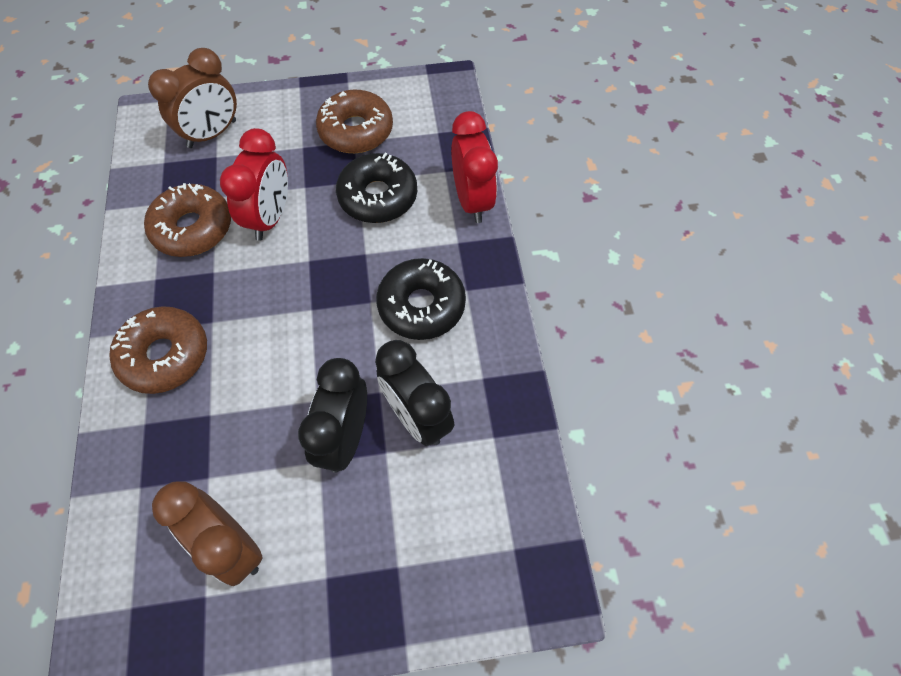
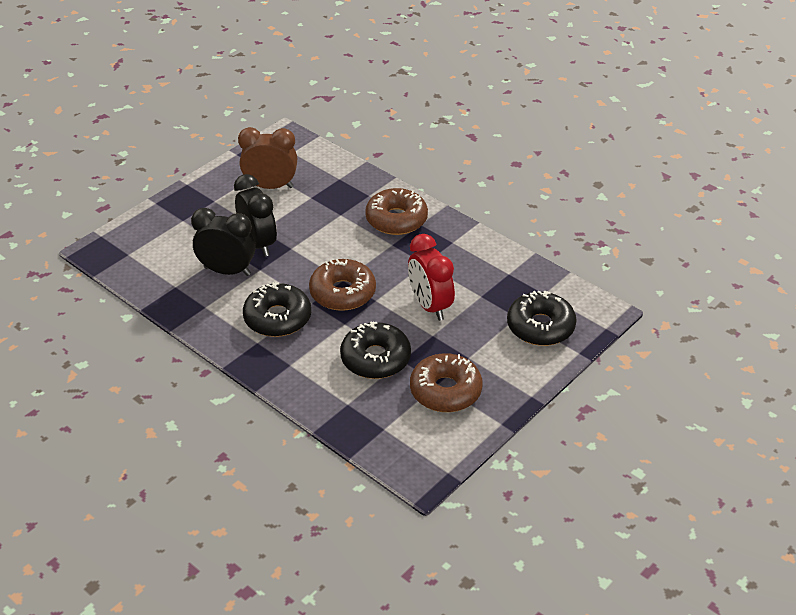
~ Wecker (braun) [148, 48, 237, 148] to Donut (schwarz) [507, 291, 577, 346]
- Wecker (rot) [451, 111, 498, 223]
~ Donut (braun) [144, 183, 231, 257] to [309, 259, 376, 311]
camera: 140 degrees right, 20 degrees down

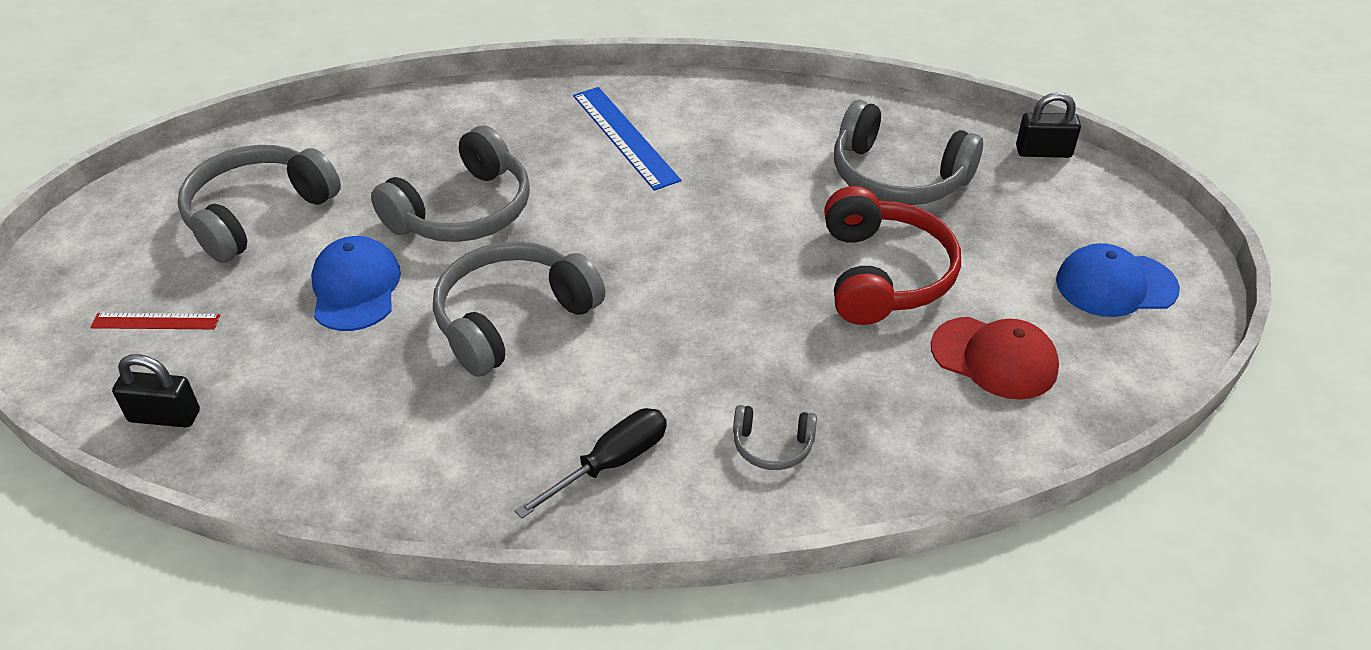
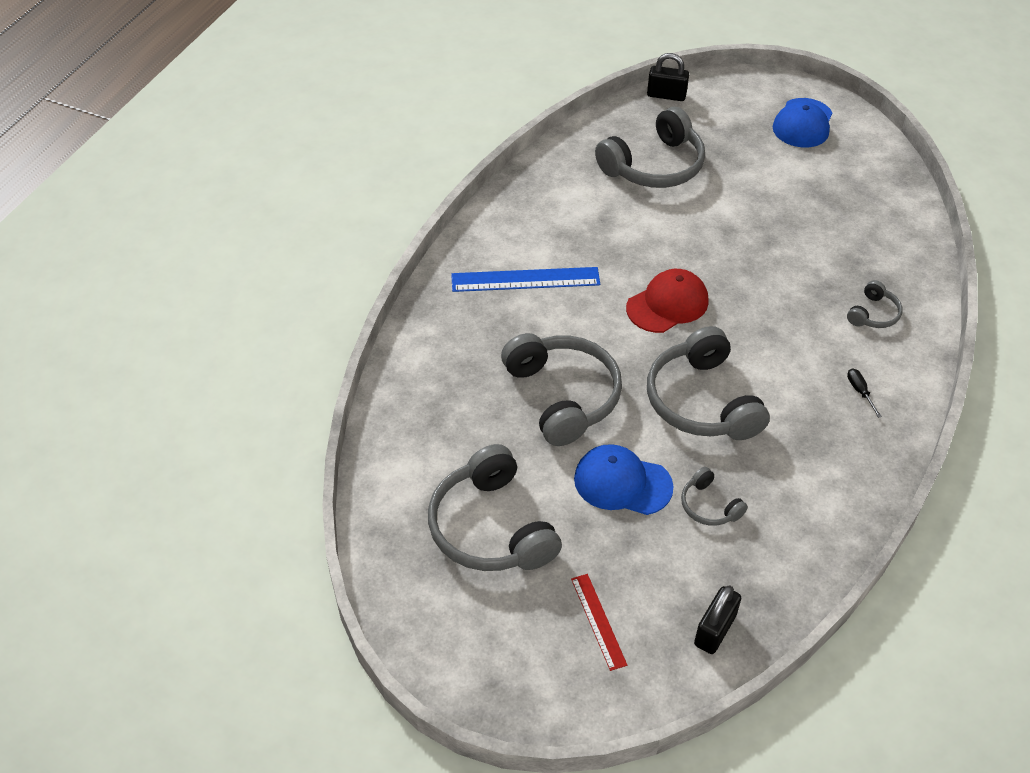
~ Vorhängeschloss (schwarz) [1016, 92, 1081, 158] = [647, 53, 689, 101] 75 degrees clockwise
- Kopfhörer (rot) [824, 186, 961, 325]
~ Lineal (rot) [90, 313, 220, 329] = [571, 574, 627, 671] 45 degrees counterclockwise
~ Kappe (rot) [931, 317, 1059, 400] to [626, 269, 709, 333]
~ Schraubenzieher (schwarz) [515, 408, 667, 519] = [847, 368, 882, 418] x0.51
+ Kopfhörer (grau) [681, 467, 748, 526]
camera: 65 degrees left, 5 degrees up

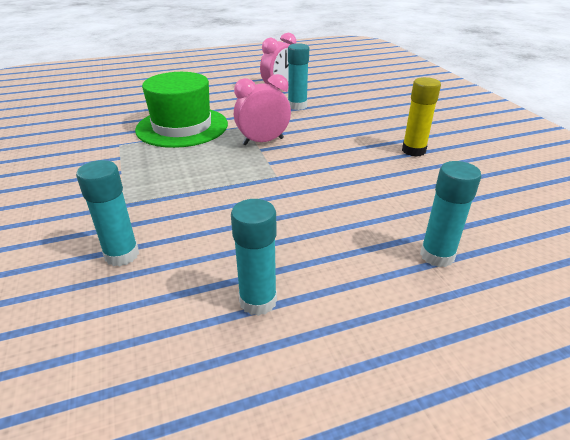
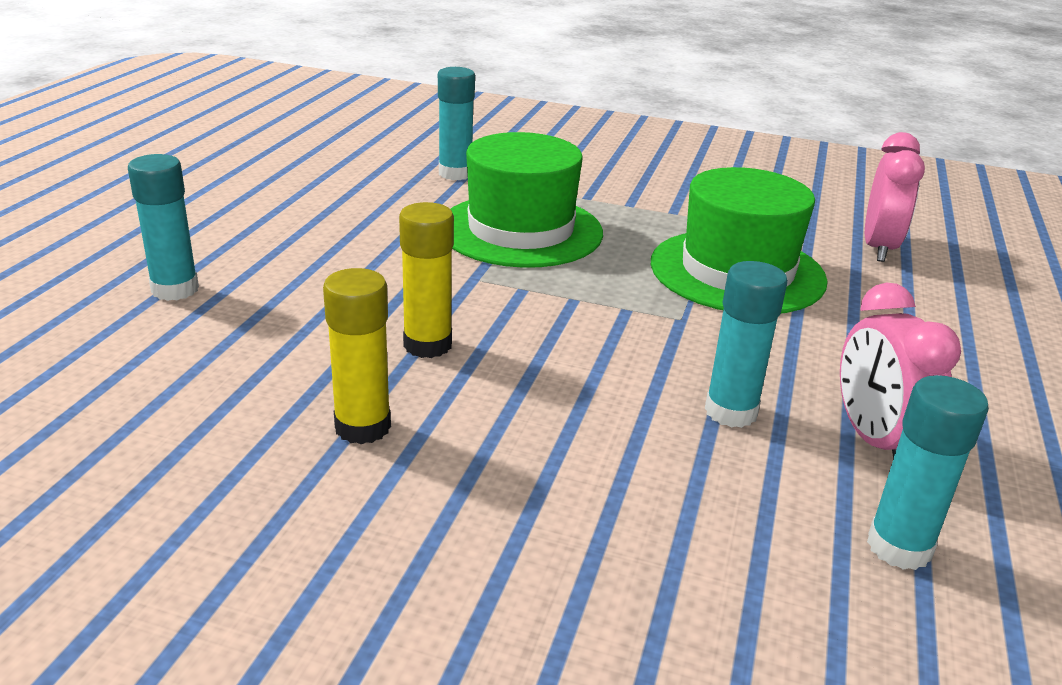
~ Wecker (rosa) [234, 74, 291, 145] to [865, 132, 925, 262]
~ Klebestift (türkis) [231, 199, 277, 316] to [867, 375, 989, 570]
+ Hut (grün) [451, 132, 603, 268]
+ Klebestift (gelb) [399, 202, 454, 358]
camera: 125 degrees right, 5 degrees down

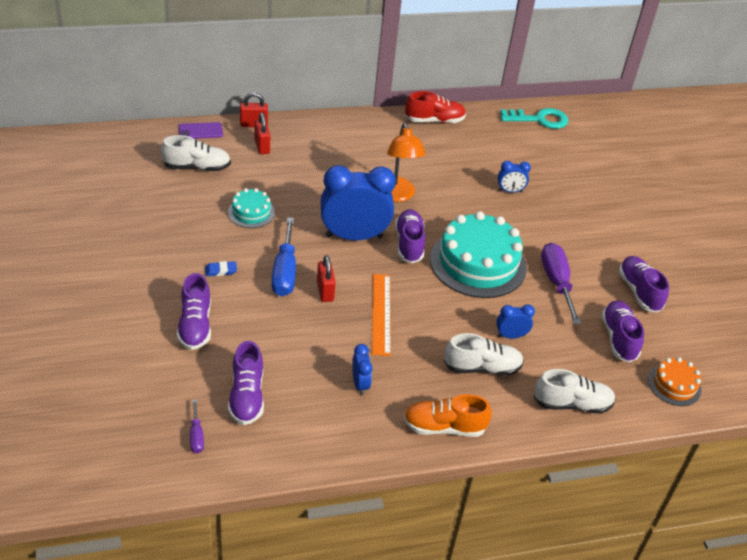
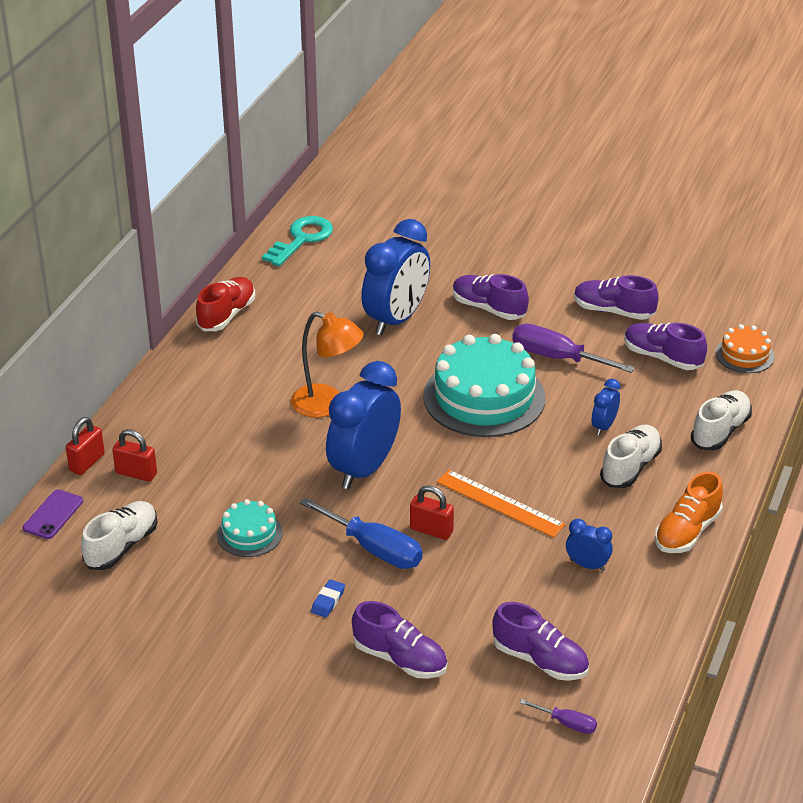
~ Wecker (blau) [498, 161, 531, 193] = [361, 219, 430, 335] x2.20
~ Schuh (lila) [395, 209, 425, 263] to [453, 274, 529, 320]
camera: 50 degrees left, 5 degrees down

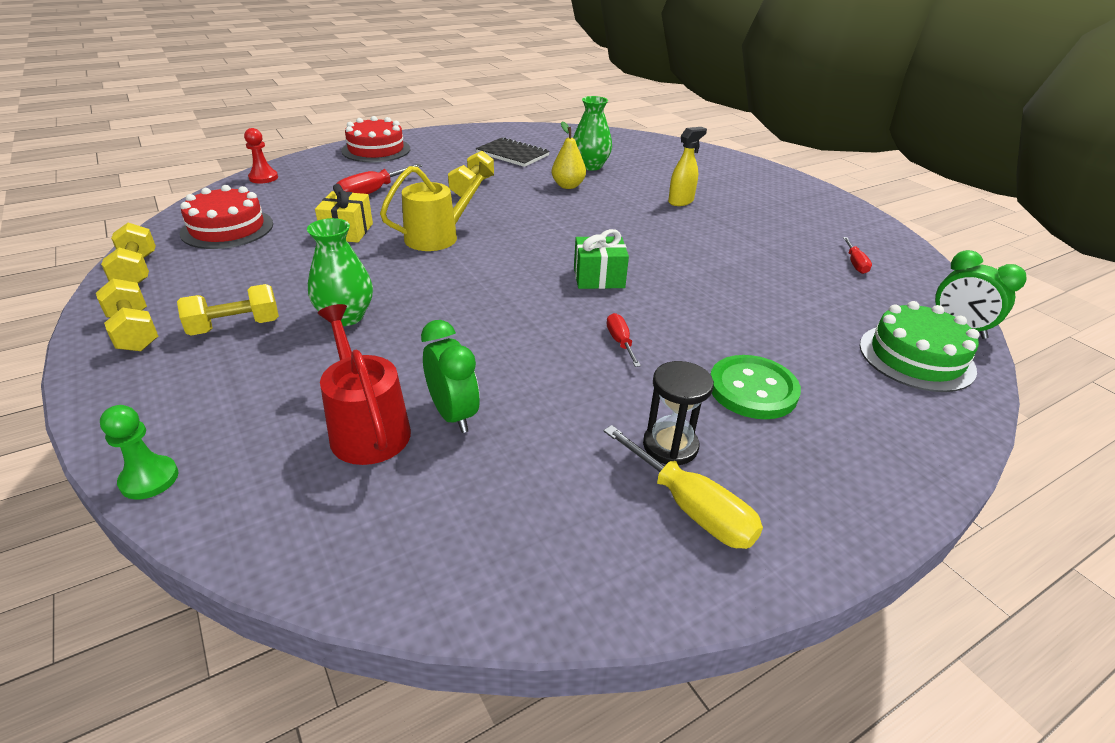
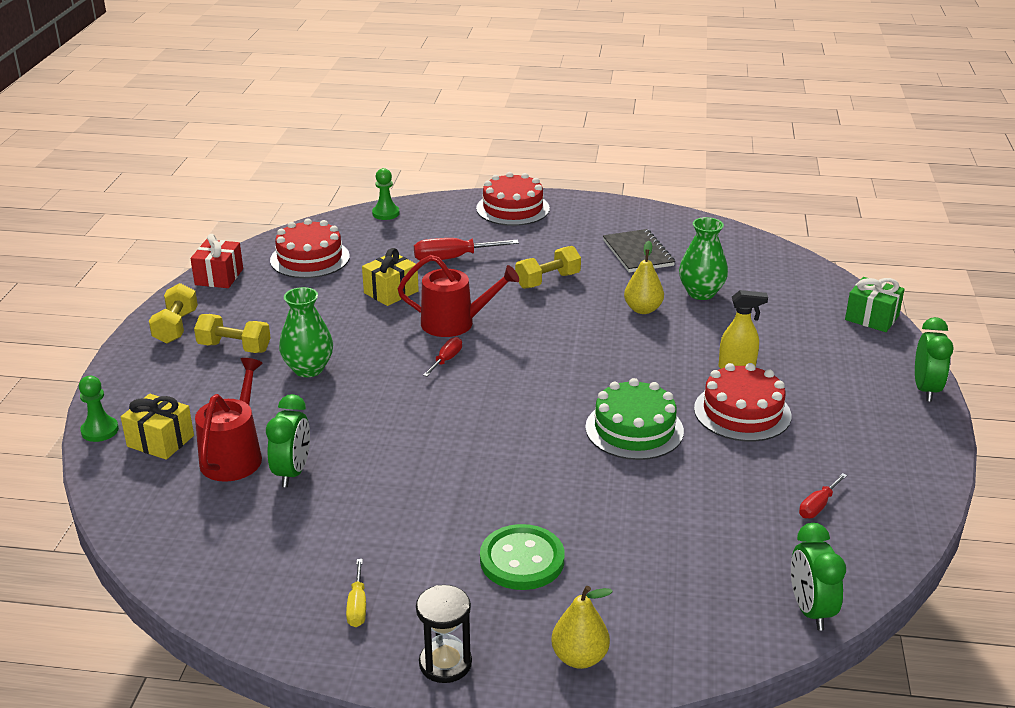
~ Bauer (rot) [244, 128, 278, 184] to Bauer (grün) [372, 168, 399, 220]
~ Gießkanne (gelb) [380, 162, 494, 251] to Gießkanne (rot) [398, 255, 519, 337]
~ Hantel (gelb) [101, 223, 156, 283] to Geschenk (rot) [190, 234, 243, 288]
~ Geschenk (grün) [574, 229, 629, 289] to [845, 277, 905, 332]
~ Kuchen (grün) [860, 301, 980, 392] to [585, 378, 684, 460]
~ Schraubenzieher (rot) [607, 313, 641, 367] to [423, 337, 462, 376]
~ Sanduhr (schwarz) [643, 361, 714, 465] to [416, 585, 472, 683]
~ Schraubenzieher (gelb) [603, 425, 763, 549] = [346, 559, 366, 627] x0.58
+ Wecker (grün) [915, 317, 954, 402]
+ Kuchen (rot) [694, 363, 791, 442]
+ Geschenk (gelb) [121, 394, 194, 460]
+ Birne (gelb) [551, 586, 613, 669]
camera: 40 degrees right, 5 degrees down

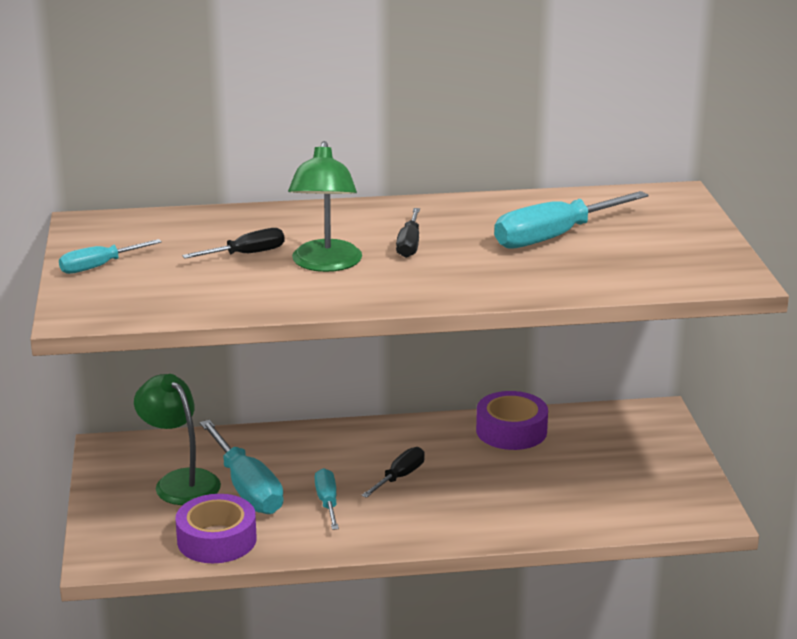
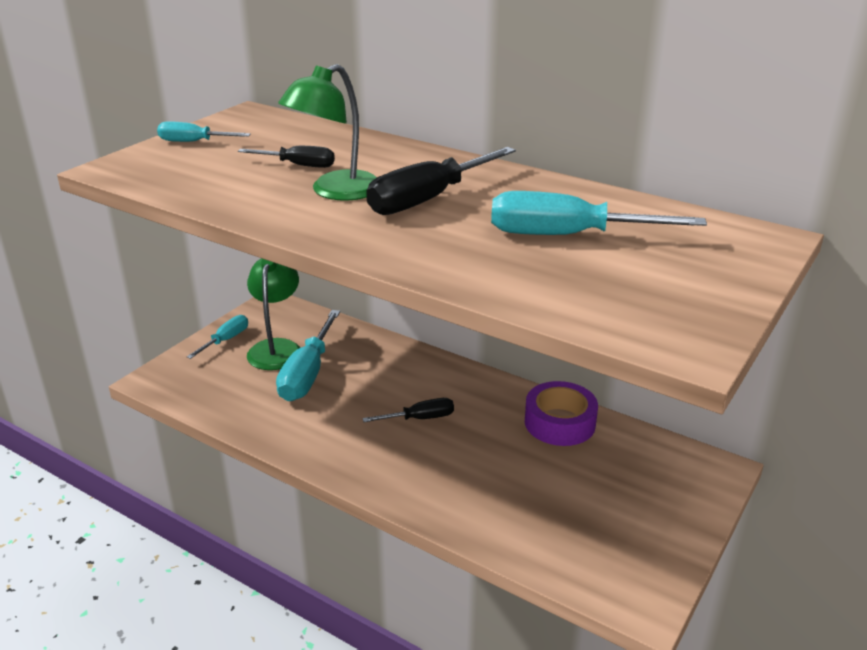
~ Schraubenzieher (schwarz) [396, 208, 420, 258] = [366, 147, 516, 215] x1.78
~ Schraubenzieher (türkis) [315, 468, 339, 530] to [187, 315, 248, 359]
- Klebeband (lila) [176, 494, 257, 563]
camera: 40 degrees right, 5 degrees up

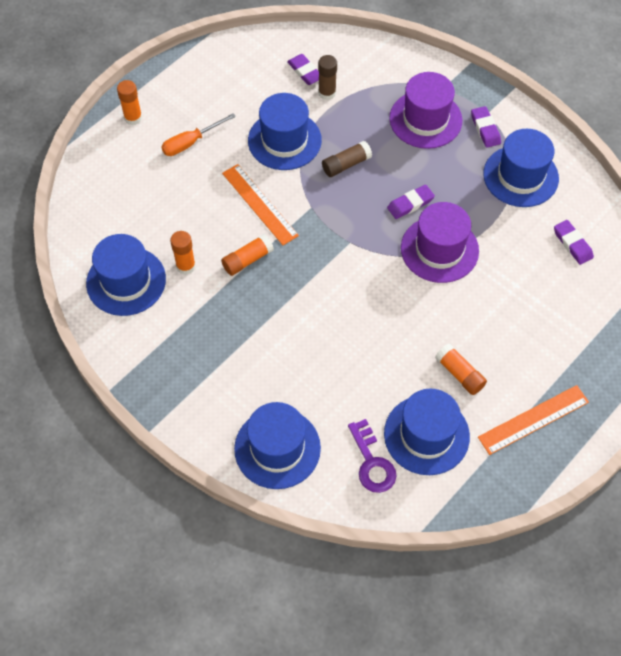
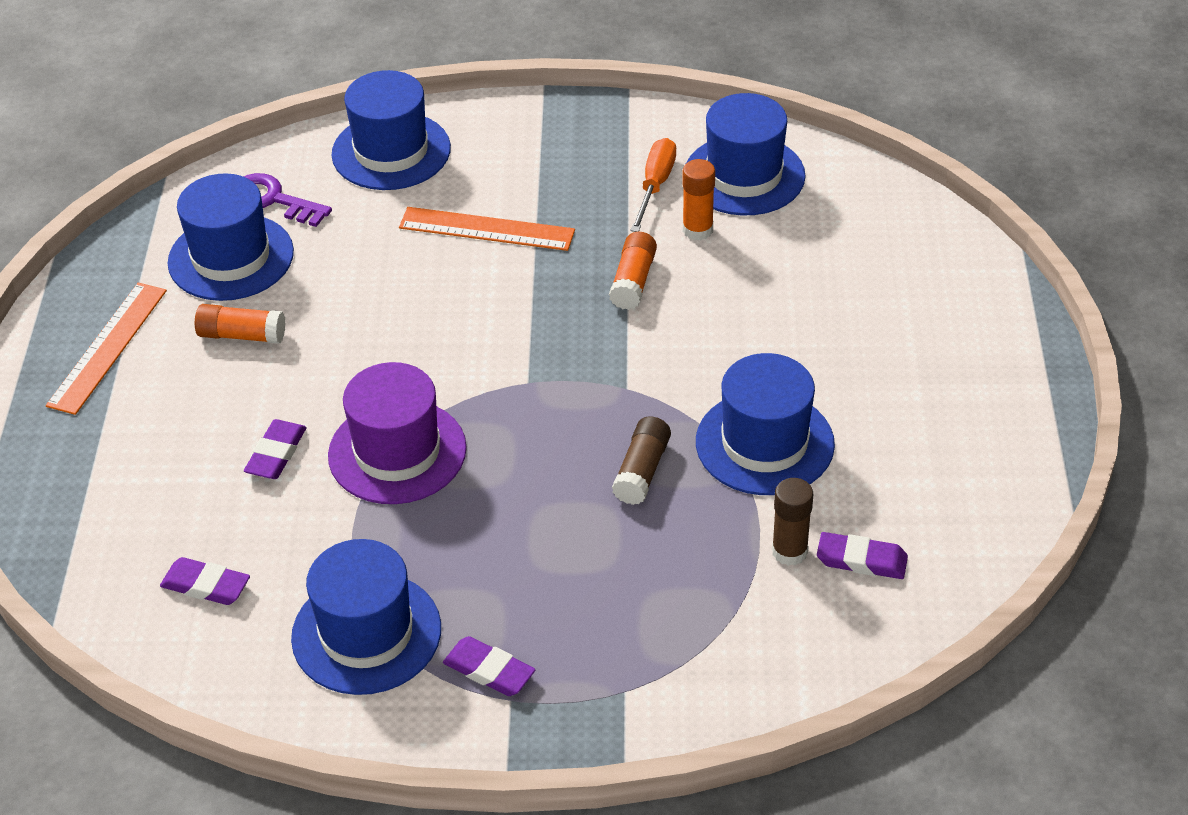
- Hut (lila) [389, 72, 462, 149]
- Klebestift (orange) [117, 80, 142, 125]
~ Schraubenzieher (orange) [161, 113, 236, 156] to [630, 138, 676, 232]
~ Lineal (orange) [222, 164, 299, 245] to [399, 207, 575, 251]
~ Radiergummi (lila) [387, 185, 435, 219] to [244, 419, 307, 479]
camera: 140 degrees right, 15 degrees down

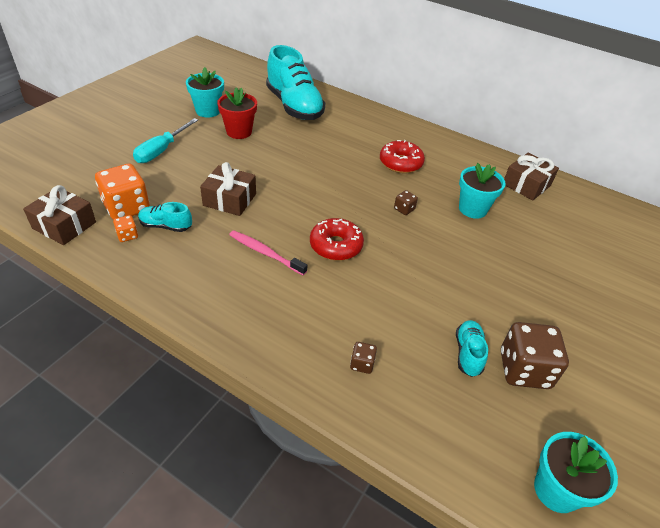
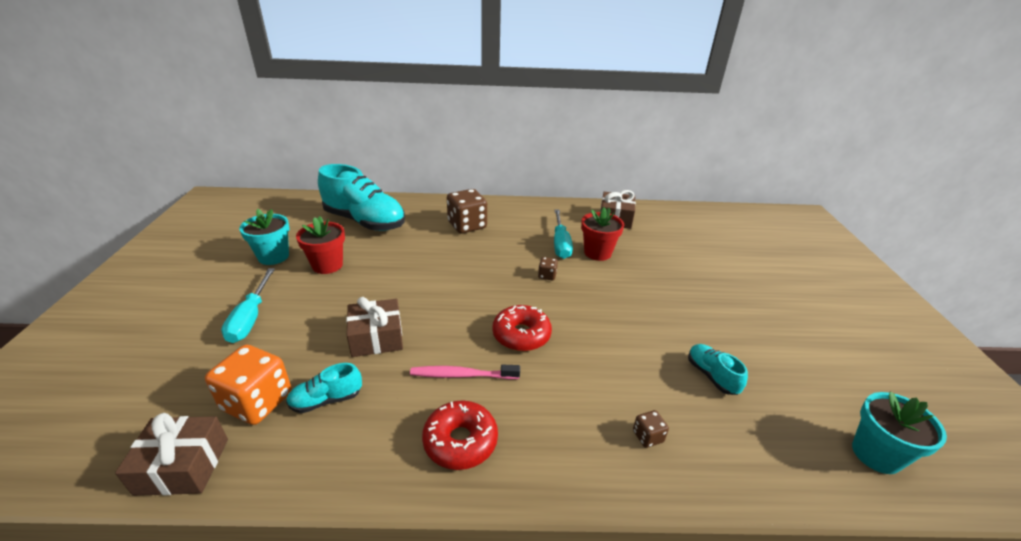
~ Donut (rot) [380, 140, 425, 173] to [422, 401, 498, 470]
~ Blumentopf (türkis) [459, 163, 505, 219] to Blumentopf (rot) [581, 207, 624, 261]
- Spielwürfel (orange) [113, 215, 138, 242]
~ Spielwürfel (braun) [501, 322, 569, 389] to [447, 189, 487, 234]
+ Schraubenzieher (türkis) [554, 210, 573, 259]
camera: 30 degrees left, 10 degrees down

